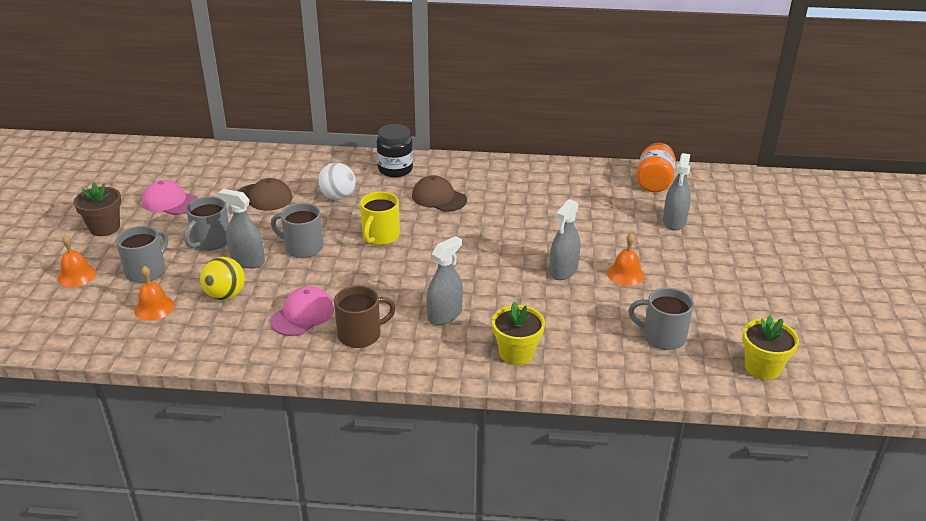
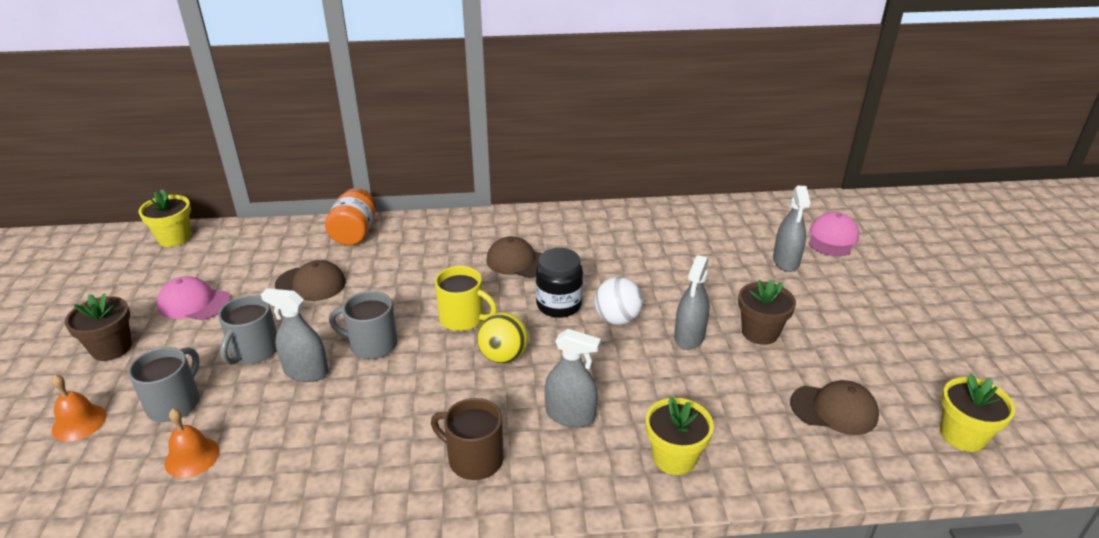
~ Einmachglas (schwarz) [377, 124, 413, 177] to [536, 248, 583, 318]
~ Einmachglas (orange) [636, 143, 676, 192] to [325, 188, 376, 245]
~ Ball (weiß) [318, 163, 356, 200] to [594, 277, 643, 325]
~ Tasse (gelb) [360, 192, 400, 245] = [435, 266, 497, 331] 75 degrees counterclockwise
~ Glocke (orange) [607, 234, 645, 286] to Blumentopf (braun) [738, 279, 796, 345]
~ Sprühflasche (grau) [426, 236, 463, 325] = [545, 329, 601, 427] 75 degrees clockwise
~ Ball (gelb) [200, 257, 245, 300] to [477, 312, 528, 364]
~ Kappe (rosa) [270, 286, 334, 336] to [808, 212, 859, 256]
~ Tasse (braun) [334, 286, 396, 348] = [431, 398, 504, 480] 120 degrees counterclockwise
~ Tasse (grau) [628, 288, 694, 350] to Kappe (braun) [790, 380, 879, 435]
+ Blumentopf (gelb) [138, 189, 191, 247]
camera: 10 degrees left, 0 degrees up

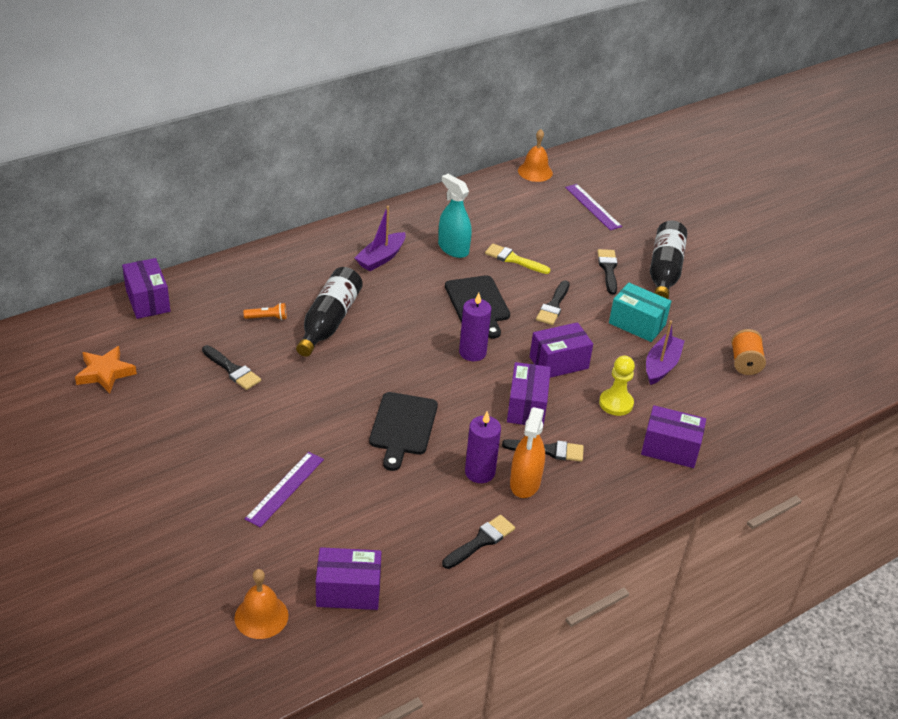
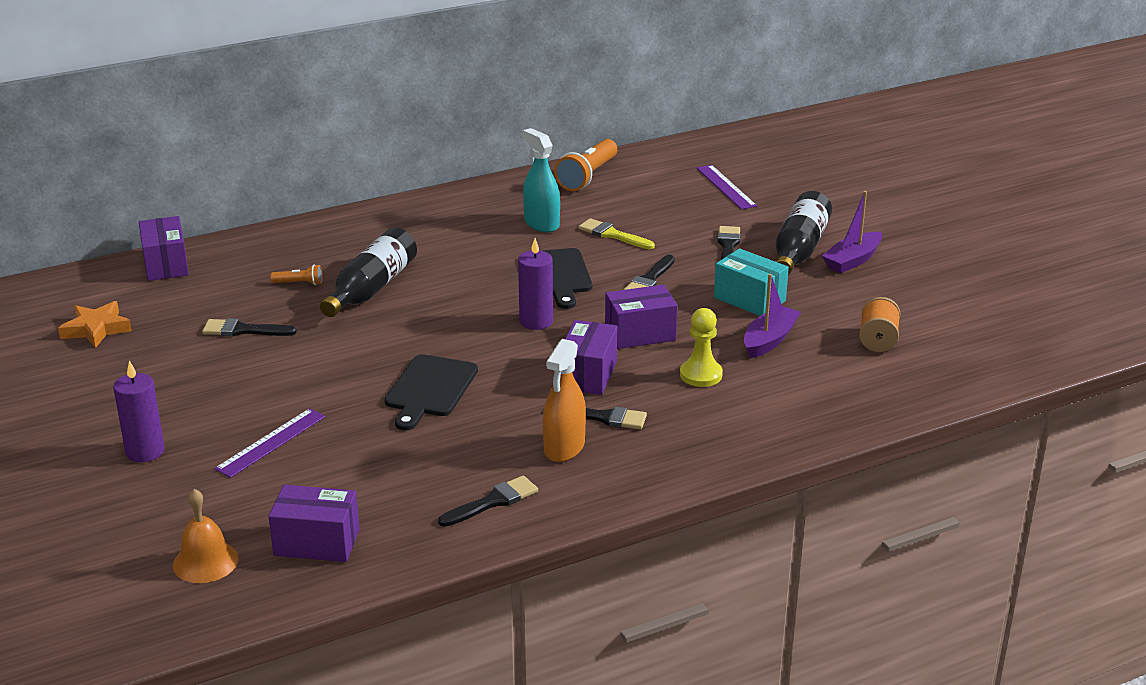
- Glocke (orange) [518, 129, 553, 182]
~ Boot (lila) [355, 206, 406, 271] to [822, 191, 882, 273]
~ Pinsel (schwarz) [202, 345, 261, 390] = [202, 318, 297, 336] 135 degrees clockwise
- Schachtel (lila) [641, 405, 706, 468]
~ Kerze (lila) [465, 411, 501, 483] to [113, 361, 165, 462]
+ Taschenlampe (orange) [554, 139, 617, 191]
camera: 10 degrees right, 10 degrees down

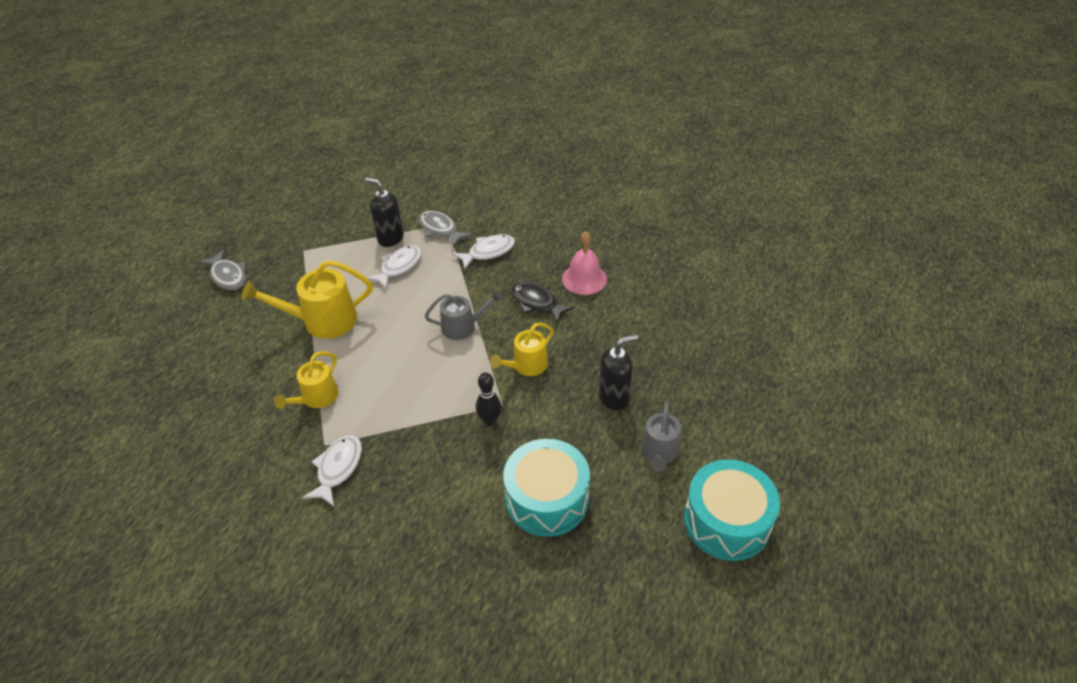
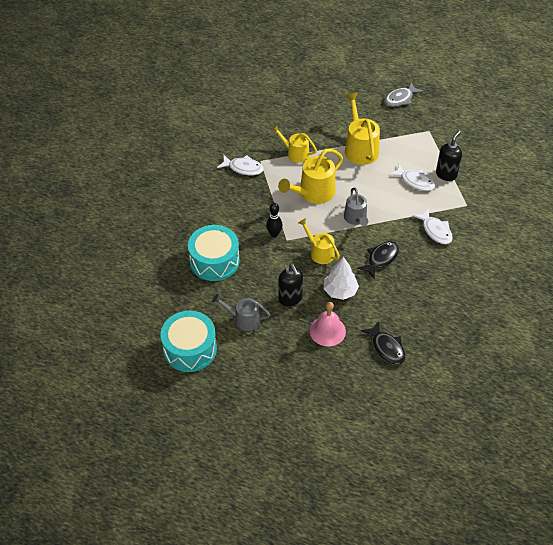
- Fisch (grau) [418, 211, 472, 247]
~ Glocke (rosa) [562, 231, 607, 295] to [310, 302, 346, 346]
+ Gießkanne (gelb) [278, 148, 343, 204]
+ Baum (weiß) [324, 257, 359, 300]
+ Fisch (schwarz) [361, 321, 405, 365]
camera: 90 degrees right, 5 degrees up

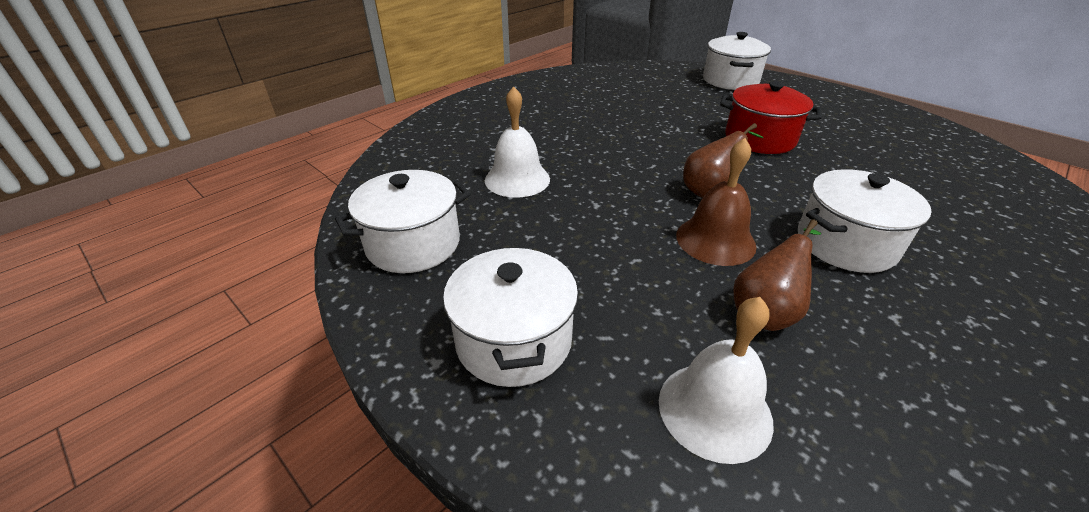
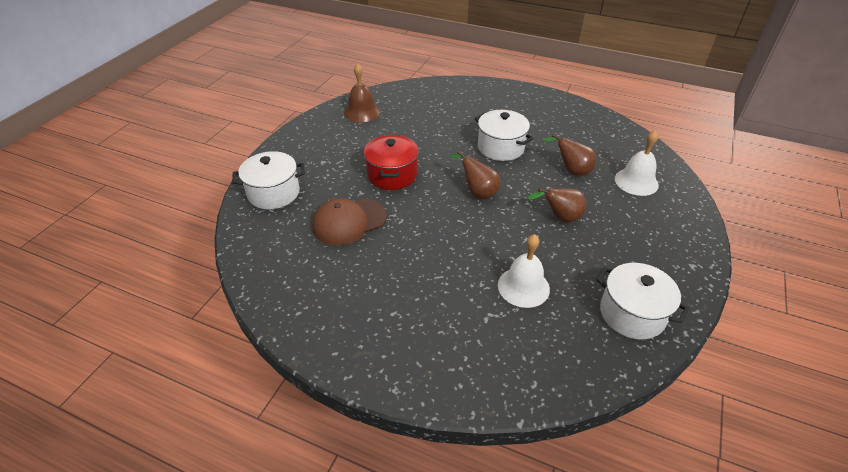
~ Glocke (braun) [676, 138, 756, 266] to [344, 63, 380, 122]
- Kochtopf (weiß) [443, 246, 578, 387]
+ Birne (braun) [527, 188, 586, 222]
+ Kappe (braun) [312, 198, 387, 245]
camera: 110 degrees left, 5 degrees up

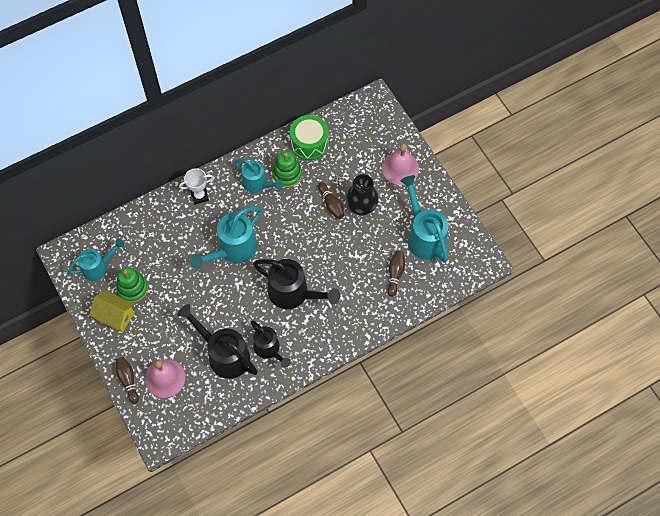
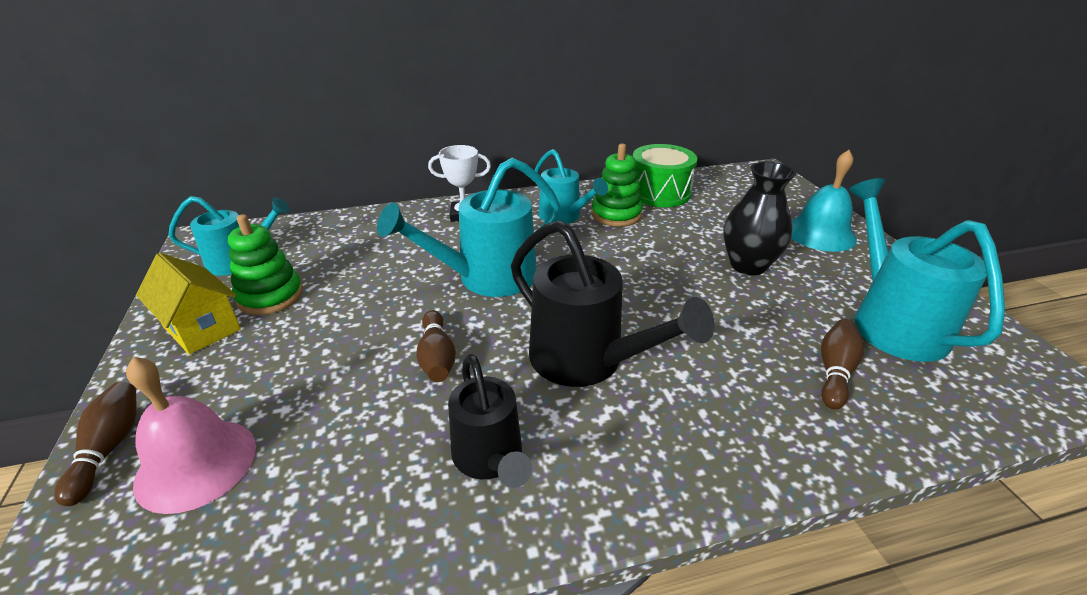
~ Glocke (rosa) [382, 143, 419, 185] to Glocke (türkis) [791, 150, 857, 252]
~ Bowlingkegel (braun) [318, 182, 344, 219] to [416, 310, 456, 382]
- Gießkanne (schwarz) [177, 304, 258, 379]
camera: 15 degrees right, 30 degrees down

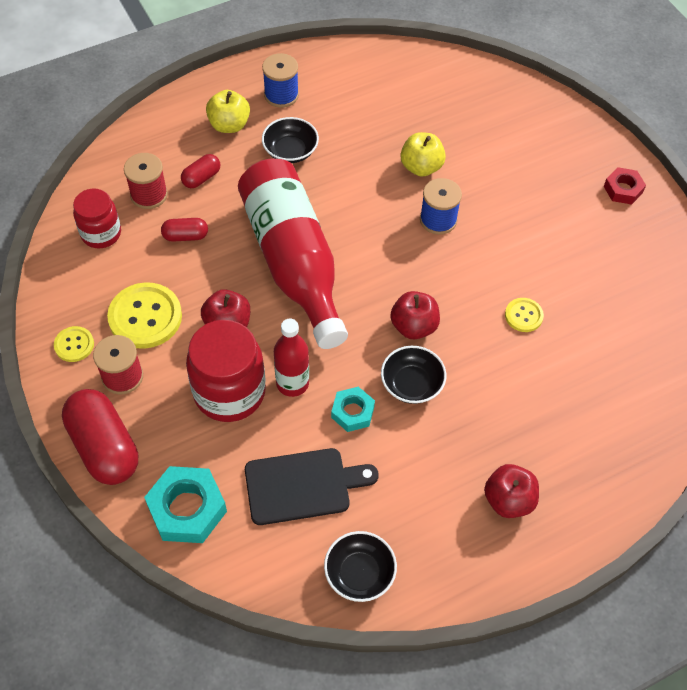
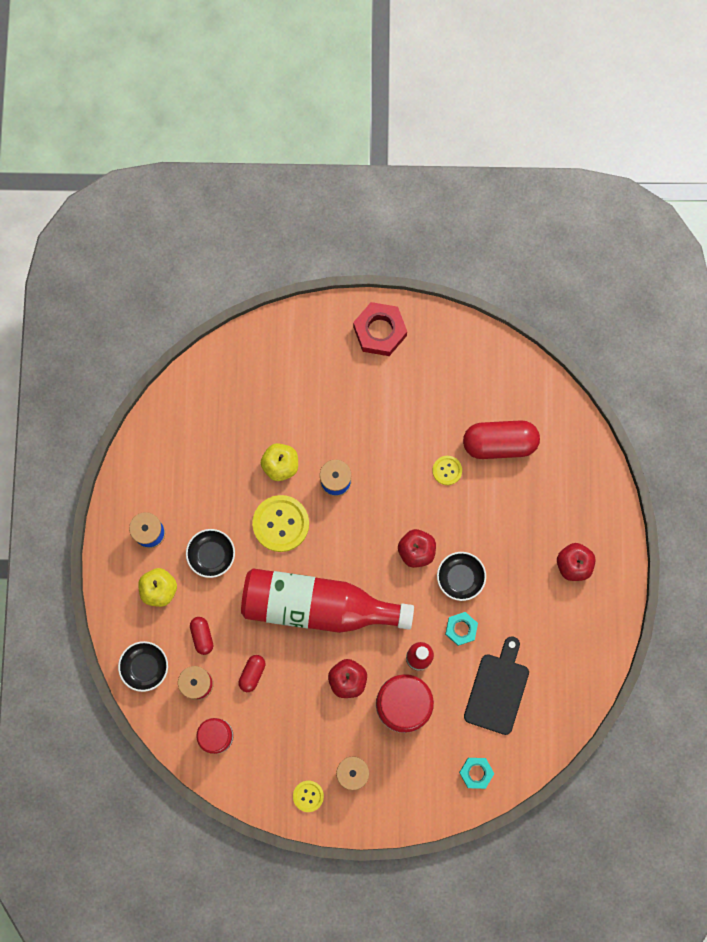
~ Sechskantmutter (rot) [604, 167, 646, 204] = [353, 302, 407, 356] x1.67
~ Knopf (gelb) [107, 282, 182, 349] to [252, 495, 309, 552]
~ Kapsel (rot) [62, 389, 138, 485] to [463, 420, 540, 459]
~ Sechskantmutter (türkis) [144, 466, 227, 543] = [459, 758, 494, 789] x0.60
~ Schüssel (schwarz) [324, 531, 397, 602] to [118, 641, 168, 692]
camera: 60 degrees left, 20 degrees up

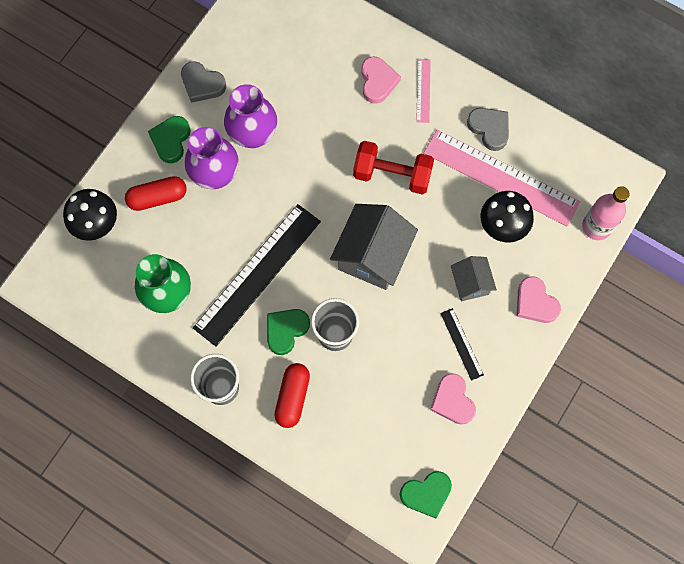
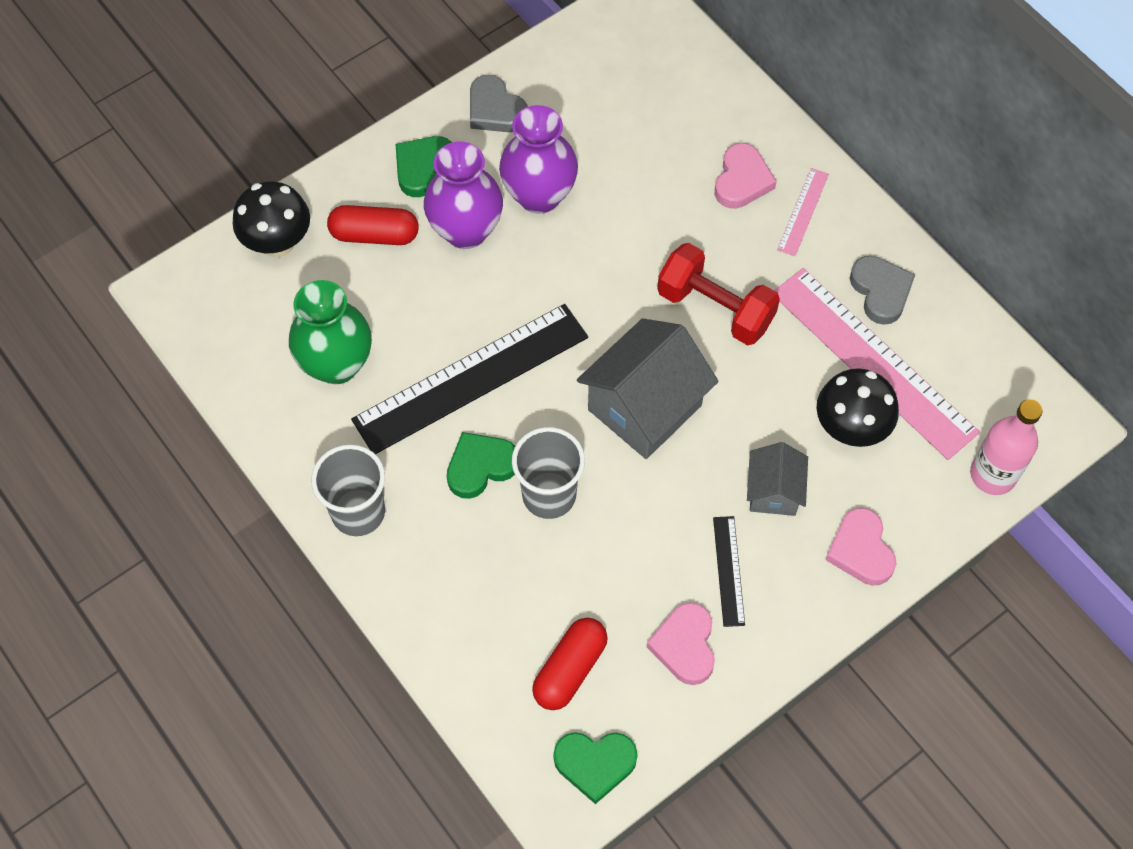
~ Kapsel (rot) [274, 363, 310, 428] to [532, 618, 608, 710]
camera: 20 degrees right, 10 degrees down

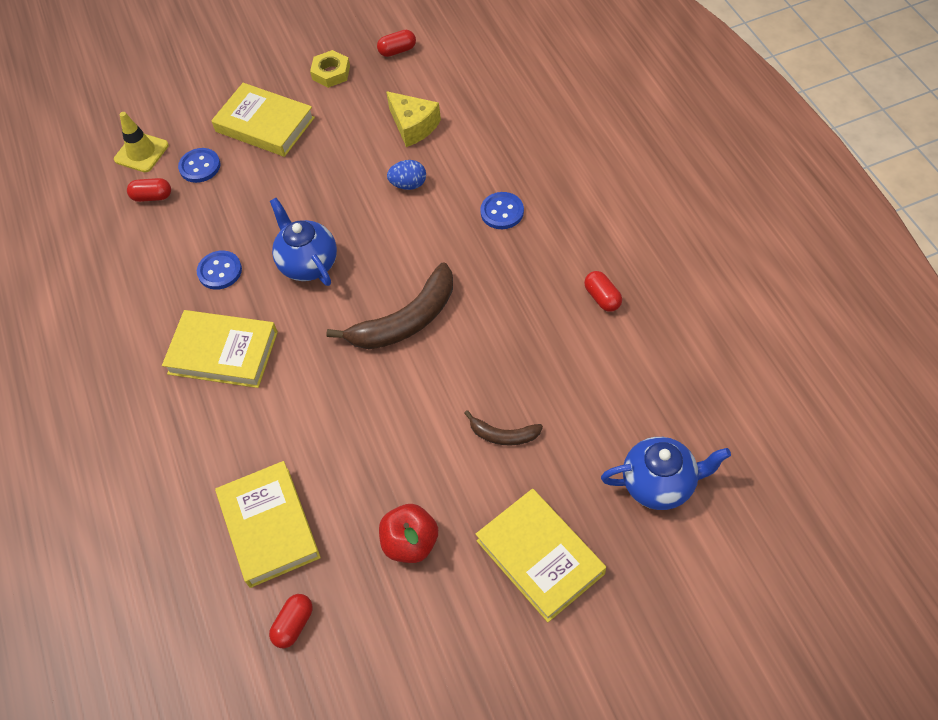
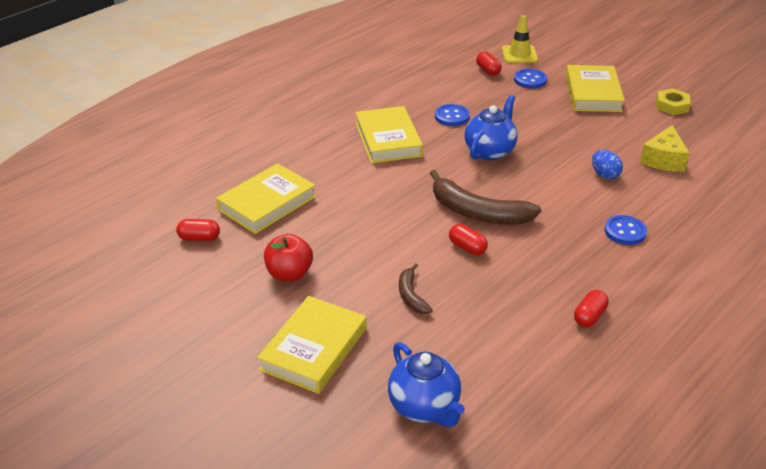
~ Kapsel (rot) [377, 30, 416, 57] to [449, 224, 488, 255]
camera: 60 degrees right, 20 degrees down

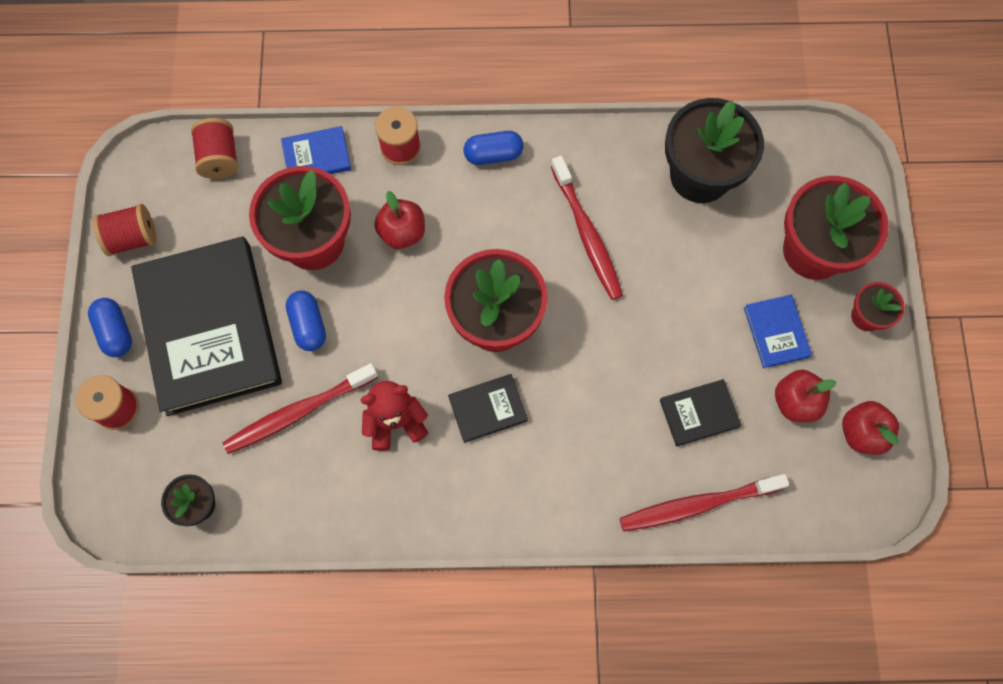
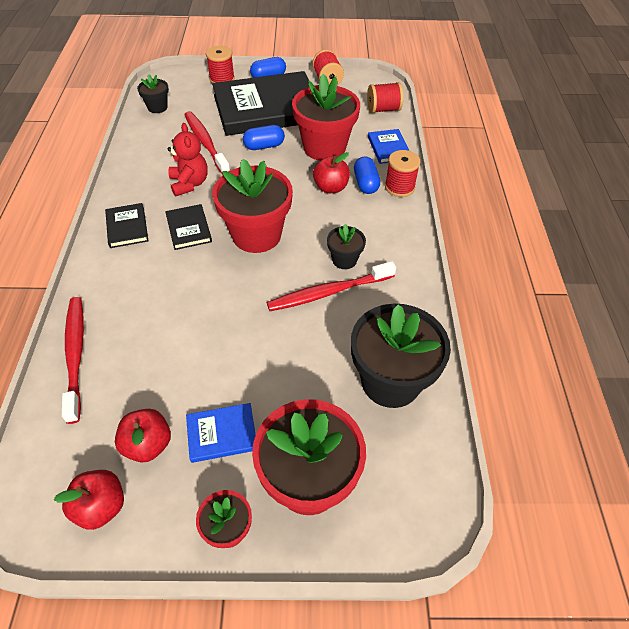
~ Kapsel (blau) [464, 131, 523, 165] to [354, 156, 380, 194]
~ Buch (schwarz) [660, 379, 741, 446] to [105, 203, 148, 248]
+ Blumentopf (schwarz) [327, 224, 366, 269]
camera: 90 degrees right, 20 degrees down

